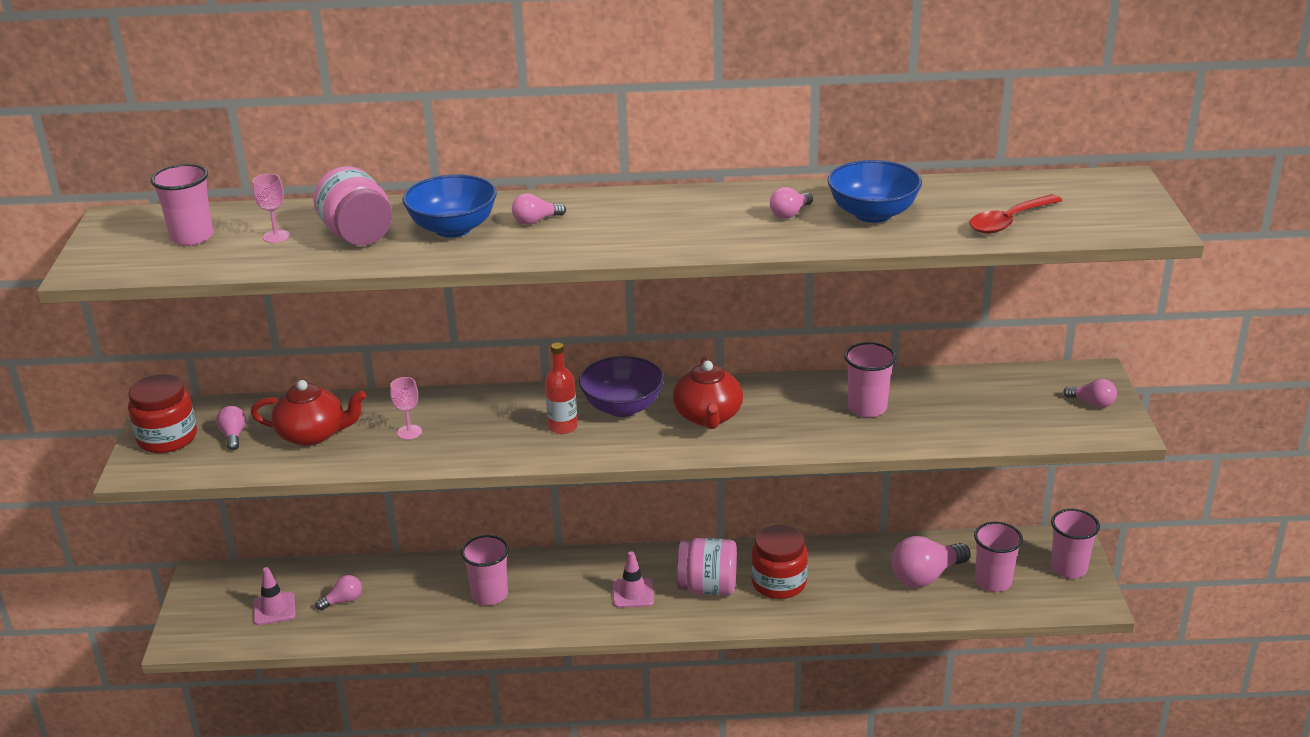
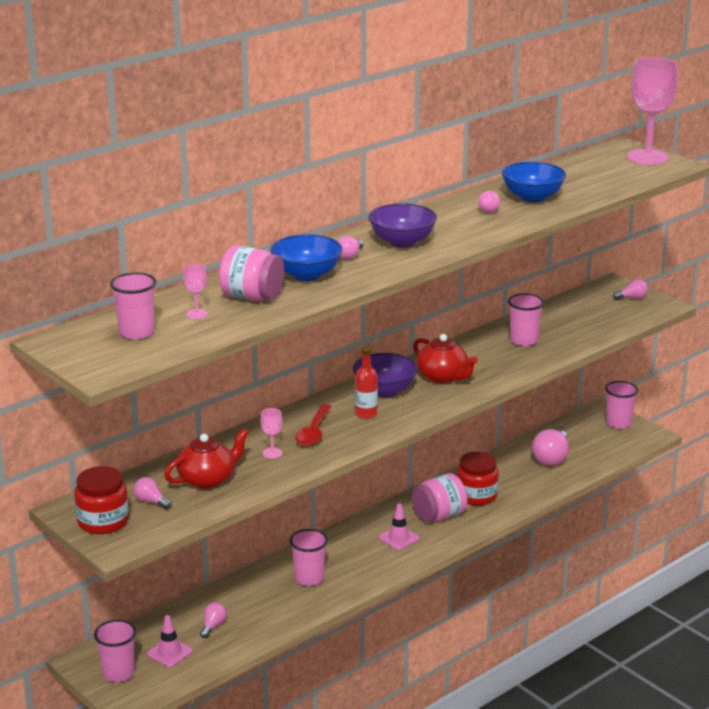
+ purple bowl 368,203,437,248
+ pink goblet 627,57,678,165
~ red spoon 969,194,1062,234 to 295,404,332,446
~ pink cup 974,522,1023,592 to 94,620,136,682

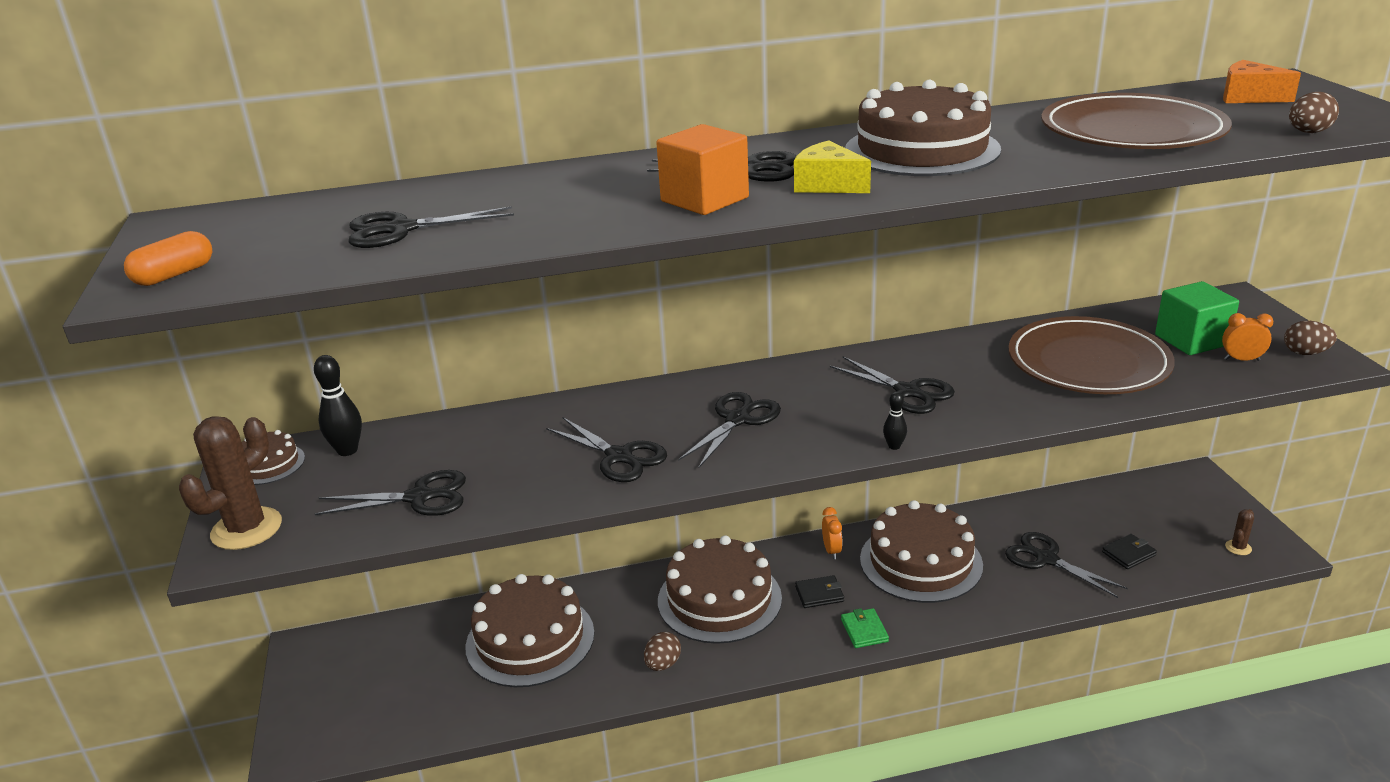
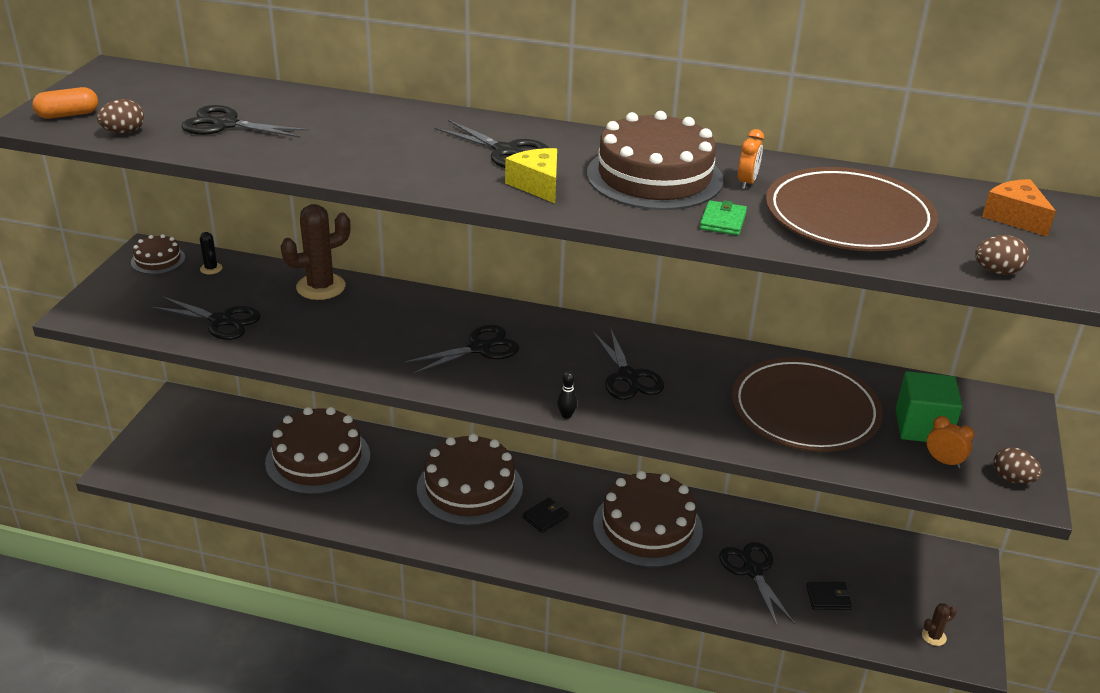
- black scissors 546,417,667,482
- orange cube 656,124,749,215
~ brown cactus 179,416,282,550 to 281,204,350,300
~ brown egg 644,632,681,671 to 97,99,144,134
~ orange clock 822,507,843,559 to 738,129,764,189
~ green wallet 841,608,889,648 to 700,200,747,235
~ black bowling pin 314,355,362,456 to black cactus 200,232,223,274
~ black wallet 795,575,844,608 = 523,498,569,533 60 degrees counterclockwise

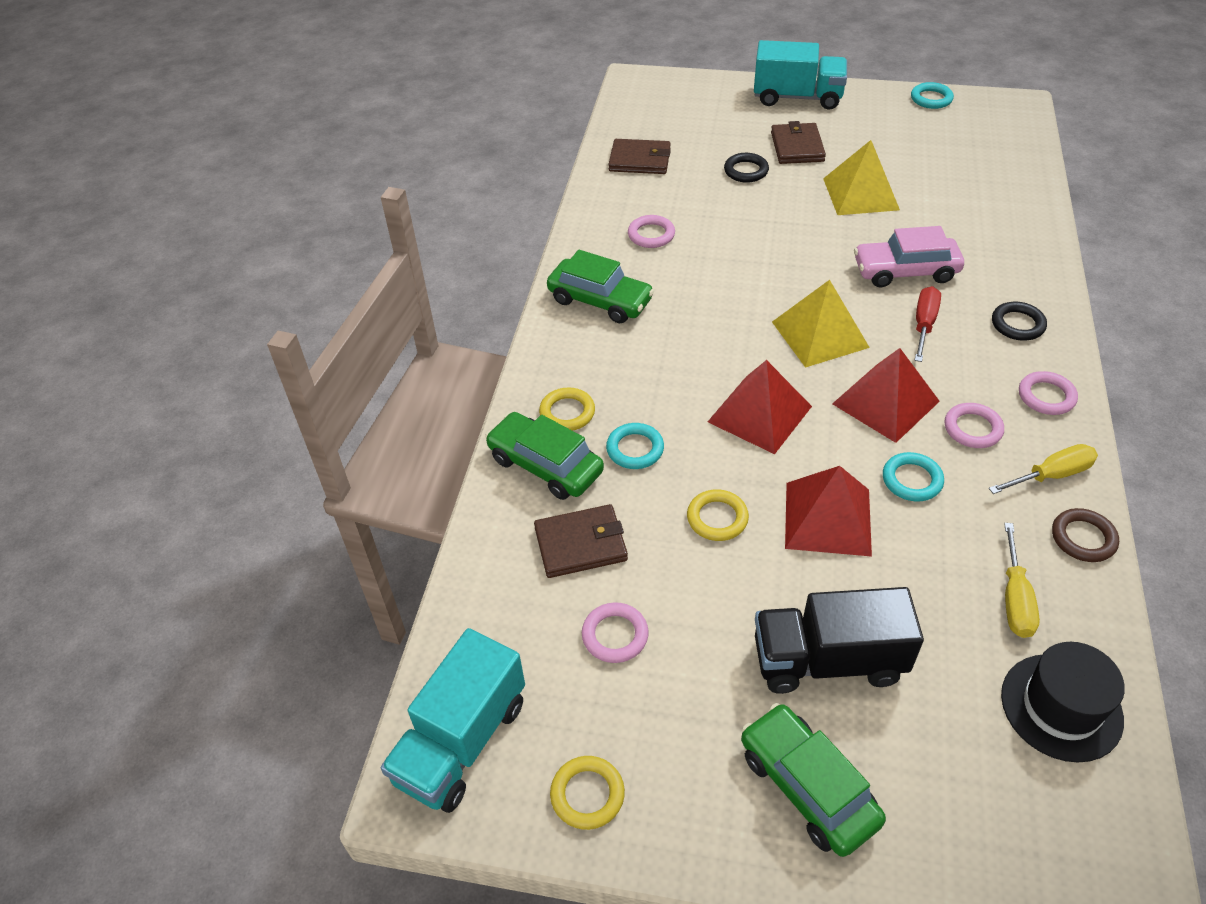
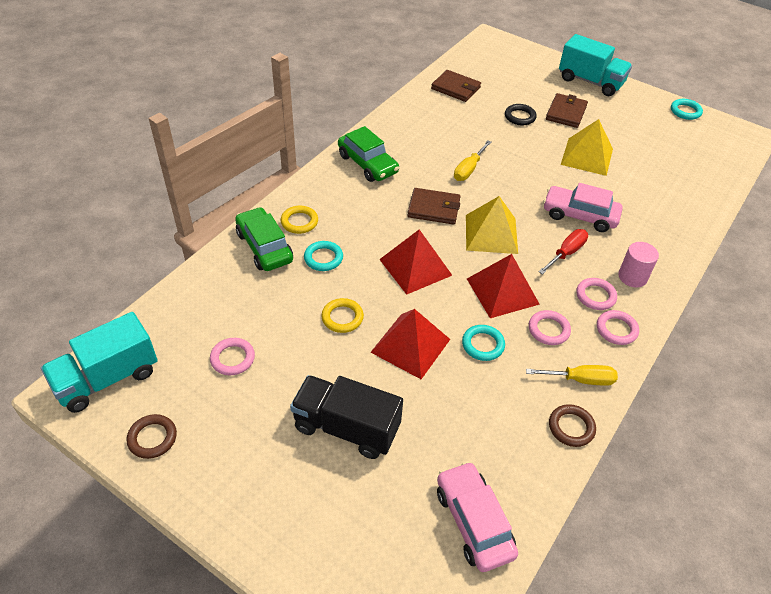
- green car 741,703,886,857
~ brown wallet 534,504,628,578 to 407,188,460,225
~ pink ring 628,215,675,248 to 576,278,617,310
~ yellow screwdriver 1004,523,1040,638 to 454,140,492,181
~ black ring 992,302,1047,341 to pink cylinder 618,242,659,288
~ black hat 1001,642,1125,762 to pink car 437,461,518,572
~ yellow ring 550,756,625,830 to brown ring 127,414,177,459

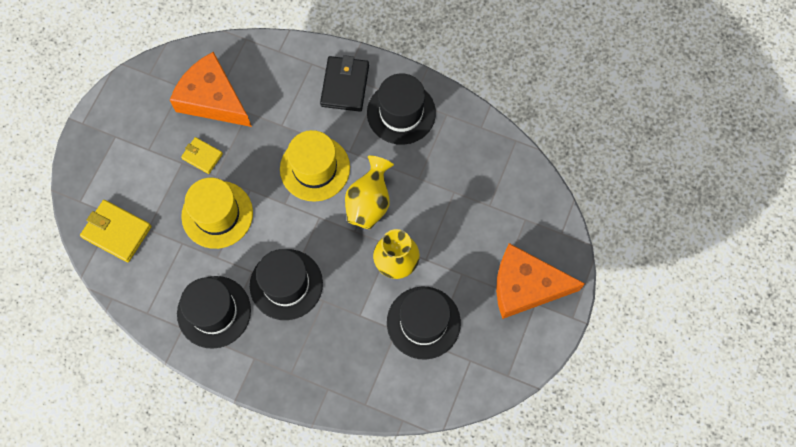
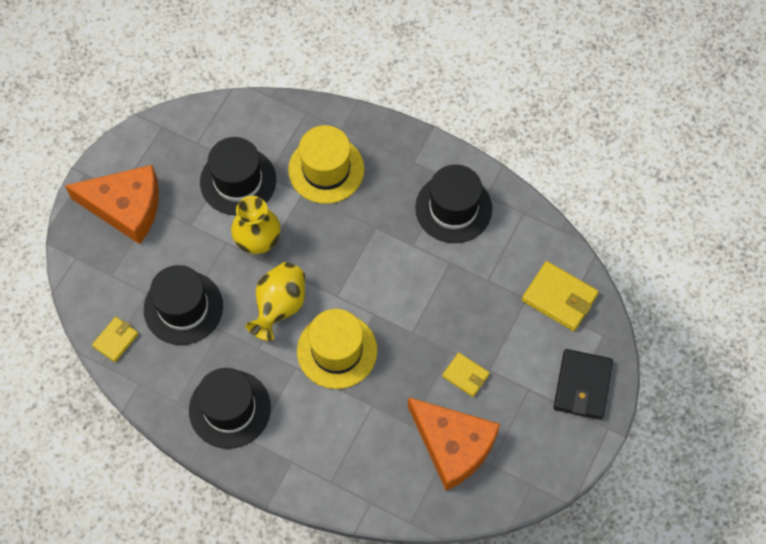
+ yellow wallet 92,317,139,362
~ yellow hat 181,178,253,249 to 288,125,364,204
~ black hat 250,249,323,320 to 144,265,223,345
~ black wallet 320,55,369,112 to 553,349,613,420

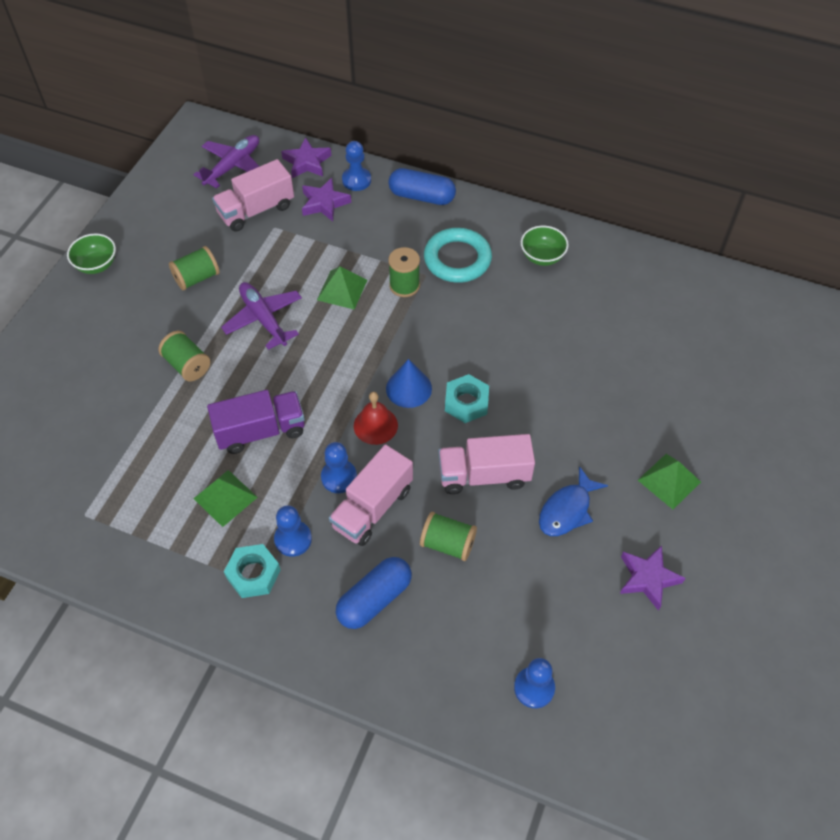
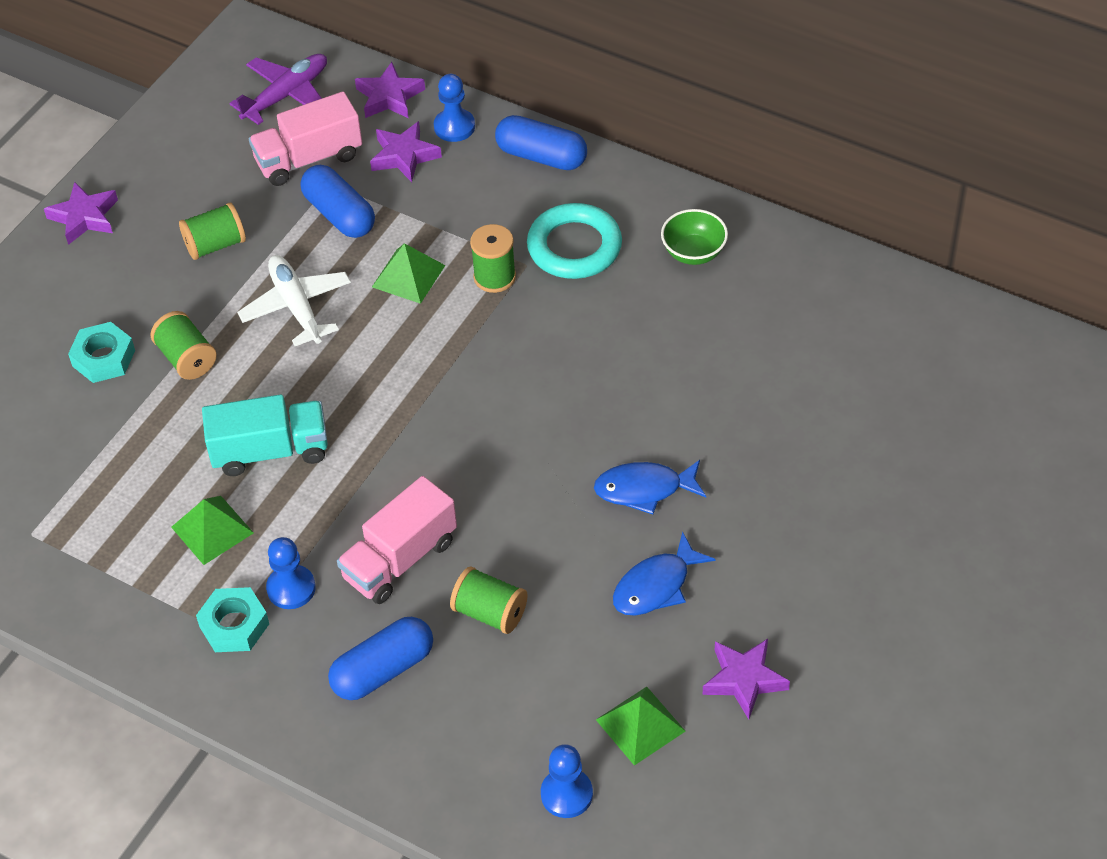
- blue pawn 321,442,357,493
- red bell 354,392,398,445
- blue cone 386,359,432,408
- pink truck 438,434,535,494
+ blue capsule 301,165,375,238
+ blue fish 594,460,706,514
~ turquoise nut 445,374,489,423 to 68,322,135,383
~ green pyramid 638,454,701,509 to 596,687,686,765
~ green bowl 67,234,116,274 to purple star 44,182,118,245
~ purple truck 207,390,305,454 to turquoise truck 202,394,328,476
~ purple plane 221,282,302,350 to white plane 237,255,351,346

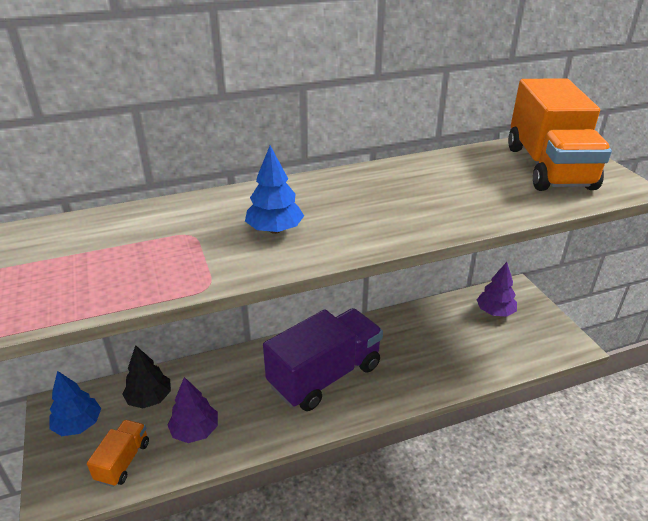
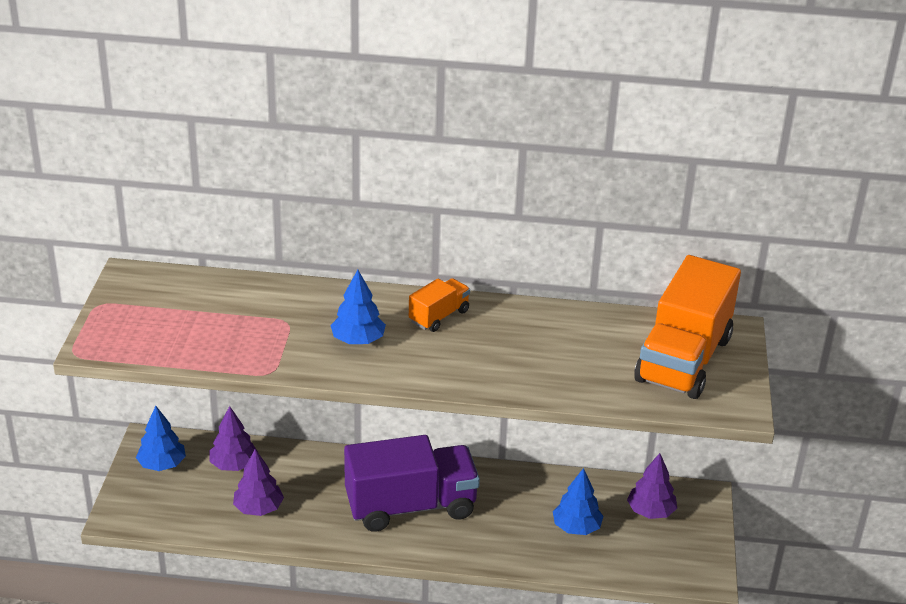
+ blue tree 553,468,603,535
~ orange truck 87,420,149,487 to 409,278,470,332
~ black tree 122,345,171,408 to purple tree 209,406,258,471

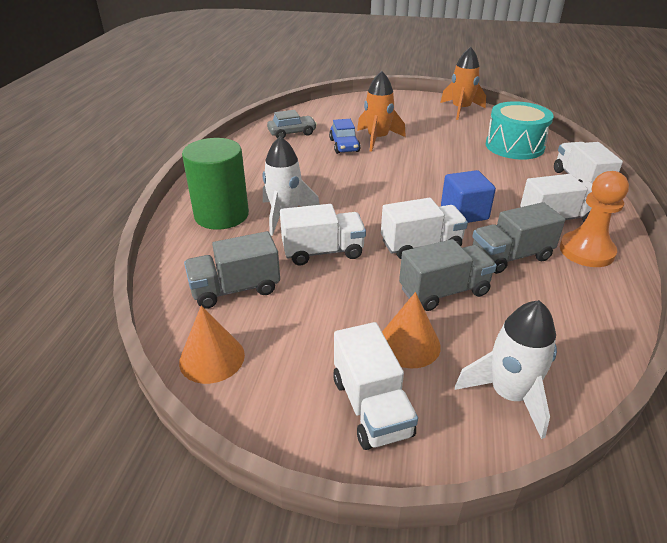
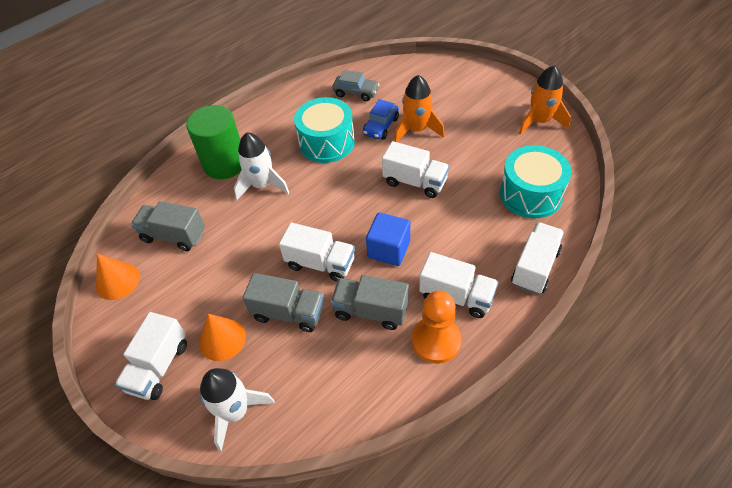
+ turquoise drum 294,97,355,163
~ white truck 280,204,366,265 to 382,141,449,198

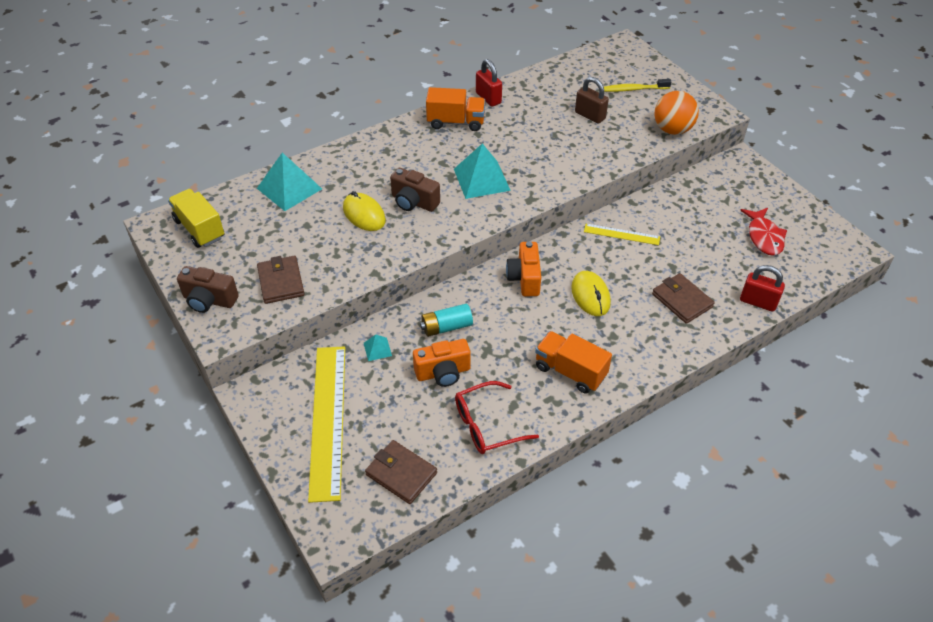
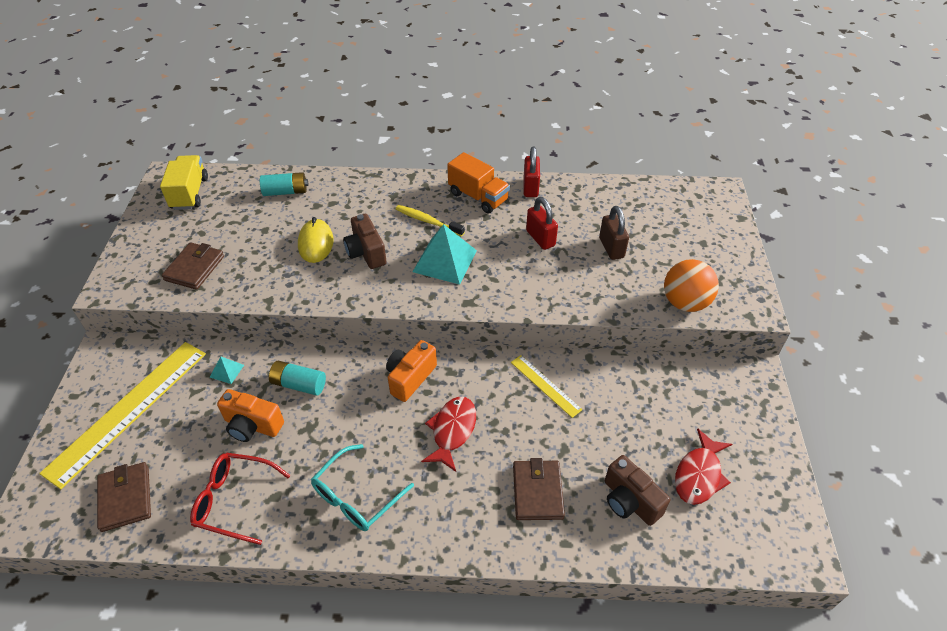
~ brown camera 177,266,239,313 to 605,455,670,526
~ yellow toothbrush 604,79,671,92 to 396,205,465,237
~ red padlock 740,265,785,312 to 526,197,558,250
~ turquoise pyramid 257,153,322,211 to turquoise battery 260,172,309,196
~ orange truck 535,331,612,394 to turquoise glasses 311,444,414,531
~ yellow mouse 571,271,611,316 to red fish 421,397,476,472

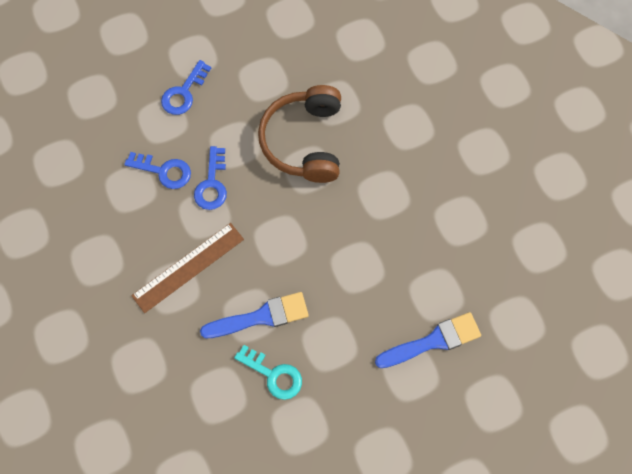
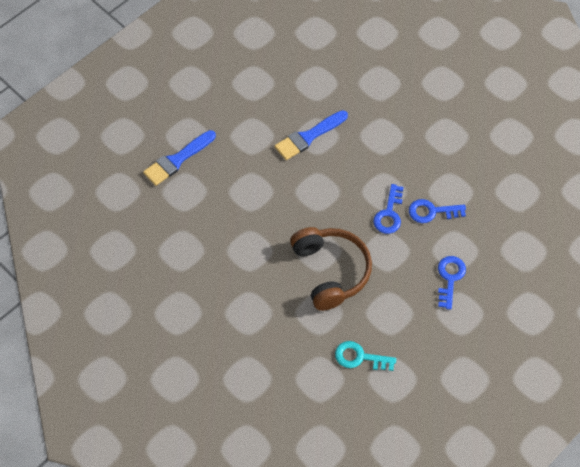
- brown ruler 131,223,244,313
~ turquoise key 234,345,302,400 to 335,341,396,371
~ blue key 194,146,227,210 = 373,184,404,234 150 degrees counterclockwise

